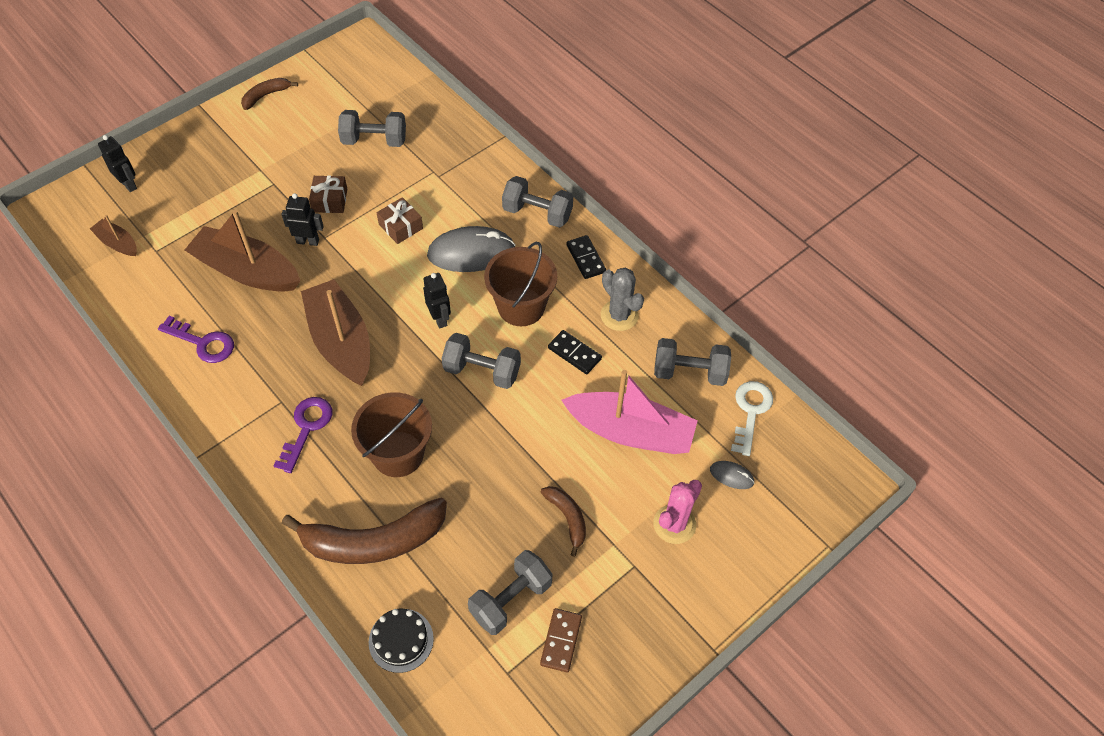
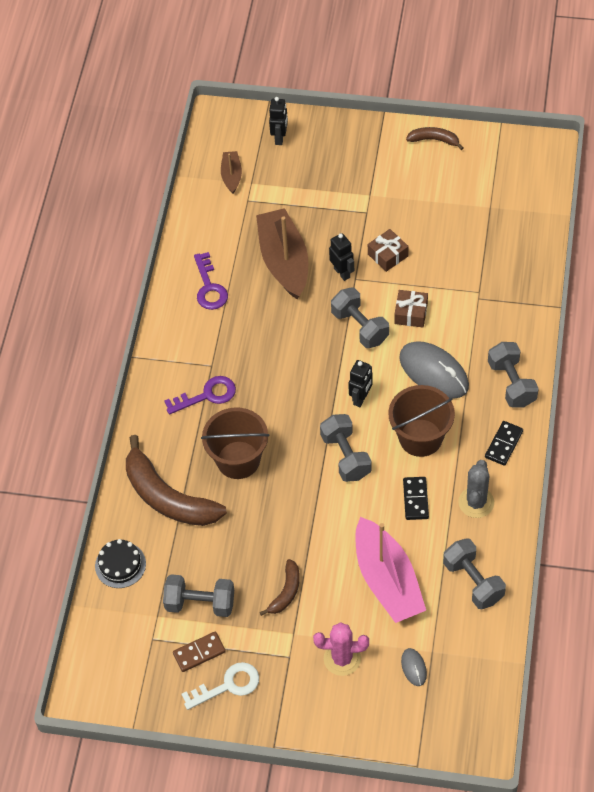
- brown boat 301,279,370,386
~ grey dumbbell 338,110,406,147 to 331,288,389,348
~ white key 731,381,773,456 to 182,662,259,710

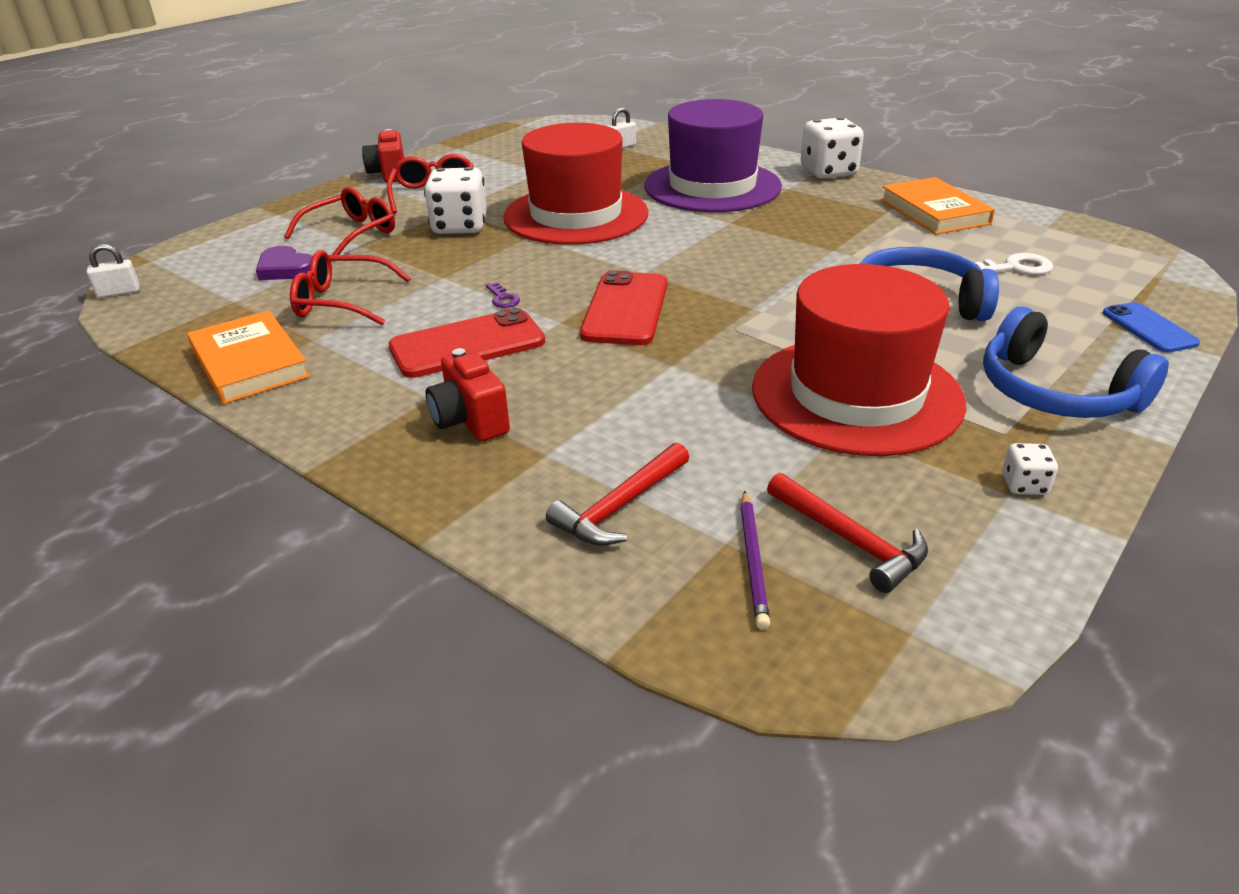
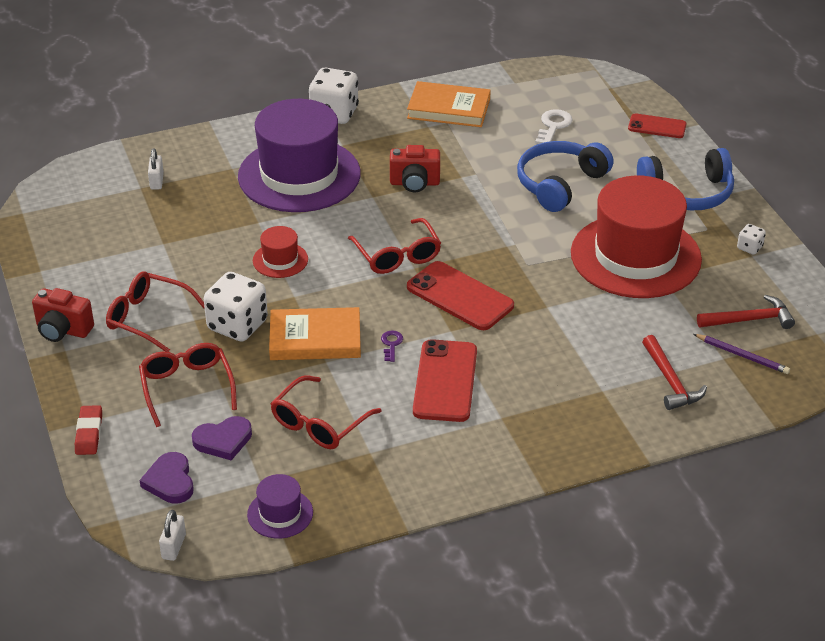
+ red eraser 75,405,102,455
+ purple heart 140,452,194,504
+ purple hat 247,474,313,539
+ red glasses 348,218,441,274
~ orange book 187,310,310,404 to 269,307,361,360
~ red camera 426,348,510,442 to 390,145,440,193
~ blue phone 1103,302,1200,353 to red phone 628,113,687,138
~ purple key 486,282,520,308 = 381,331,403,362 90 degrees counterclockwise
~ red hat 503,123,648,245 = 253,226,308,278 x0.43

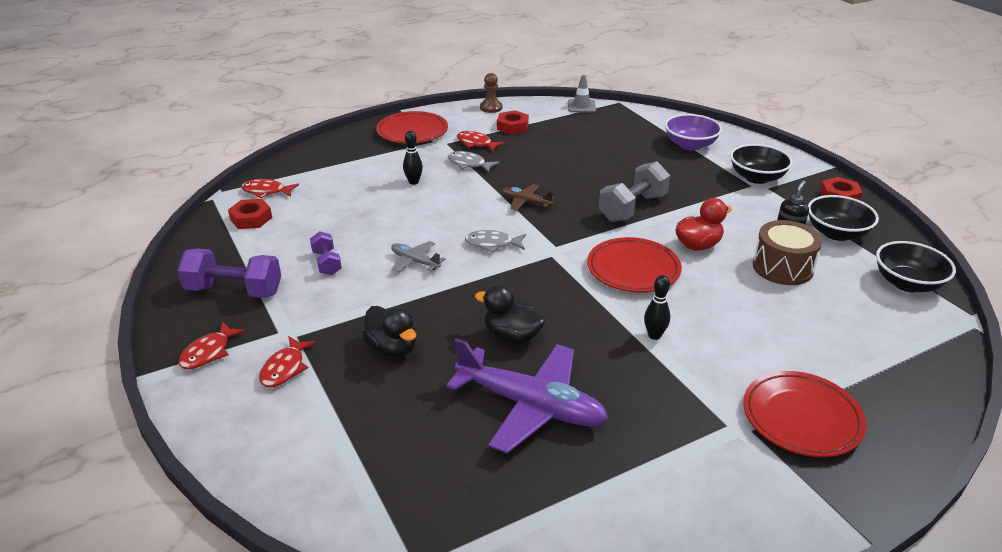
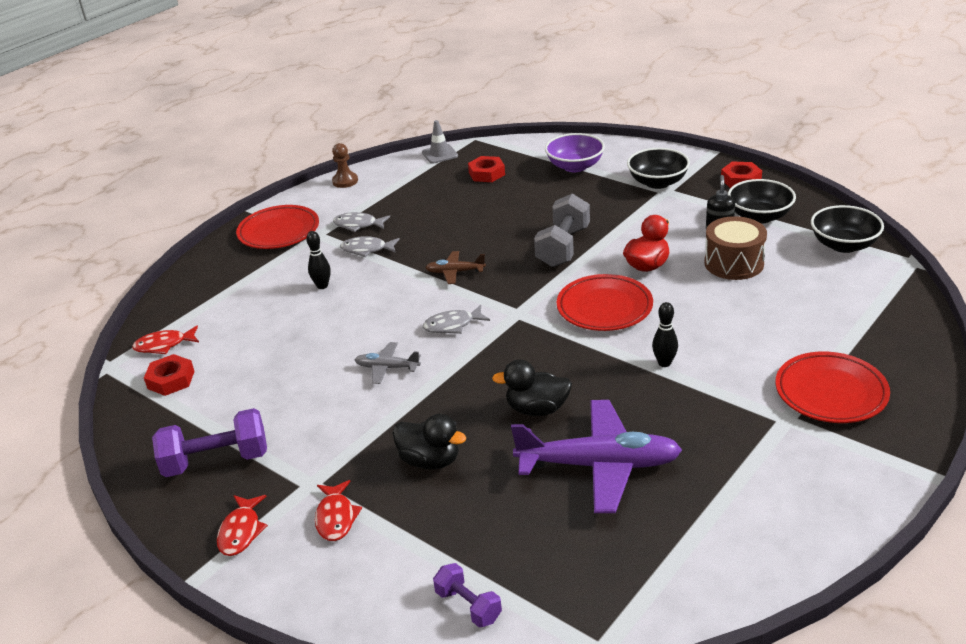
~ purple dumbbell 310,231,342,276 to 433,563,502,627
~ red nut 497,110,529,134 to 468,156,505,182
~ red fish 457,131,505,152 to grey fish 333,212,390,232

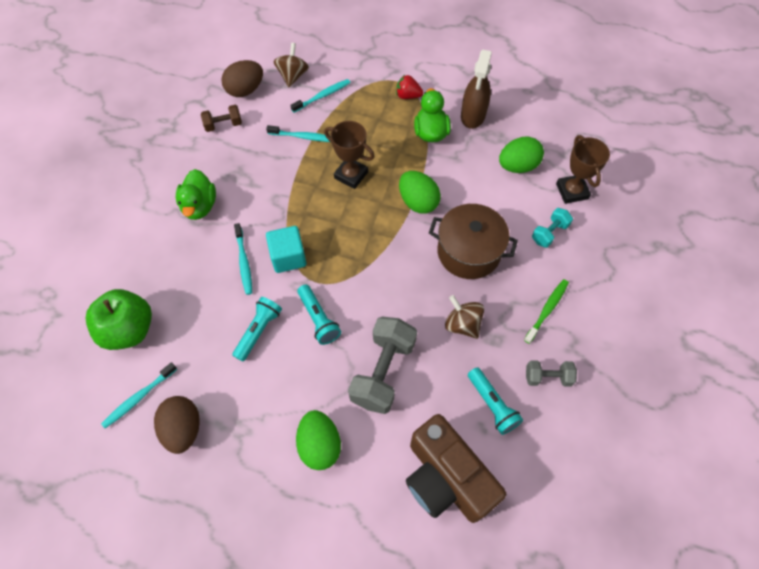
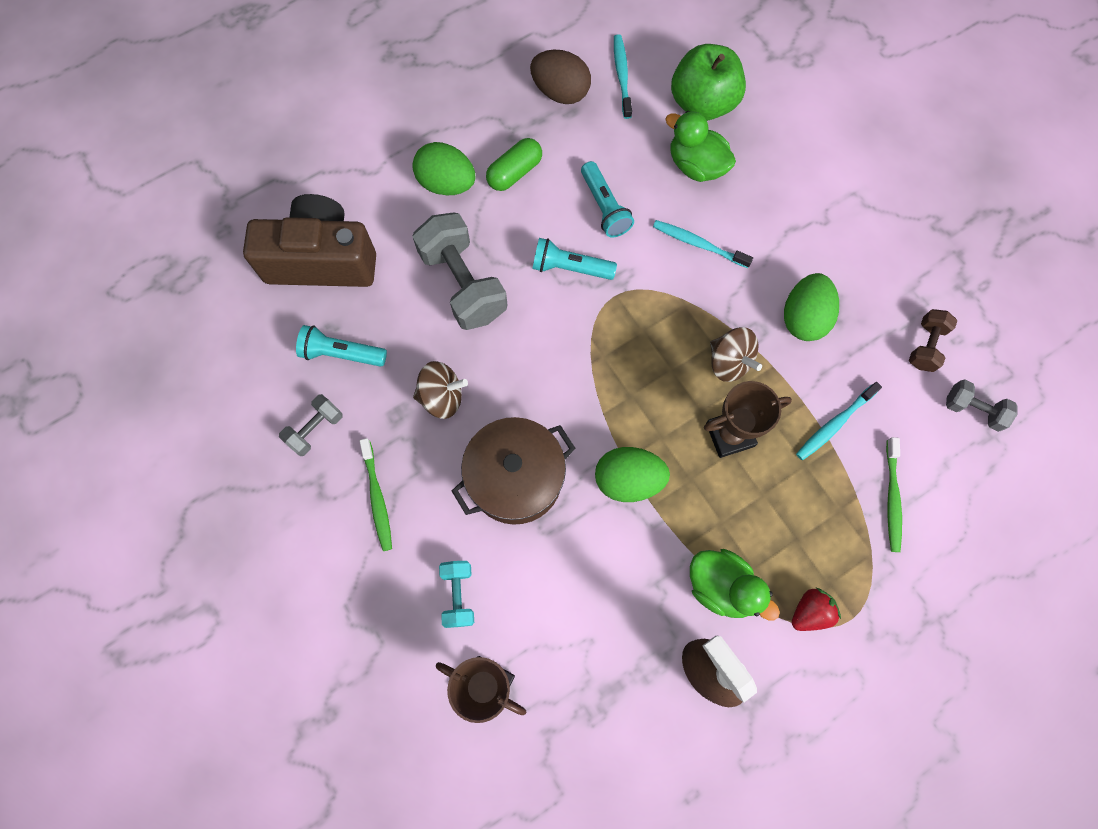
- turquoise cube 266,226,307,273
+ green capsule 486,138,542,191
~ green duck 176,169,216,220 to 665,111,736,182
~ brown spinning top 274,43,309,87 to 710,327,762,382
~ green egg 499,137,544,173 to 784,273,839,341
~ brown egg 221,60,263,97 to grey dumbbell 946,379,1018,432
~ turquoise toothbrush 290,79,351,113 to green toothbrush 886,437,902,552

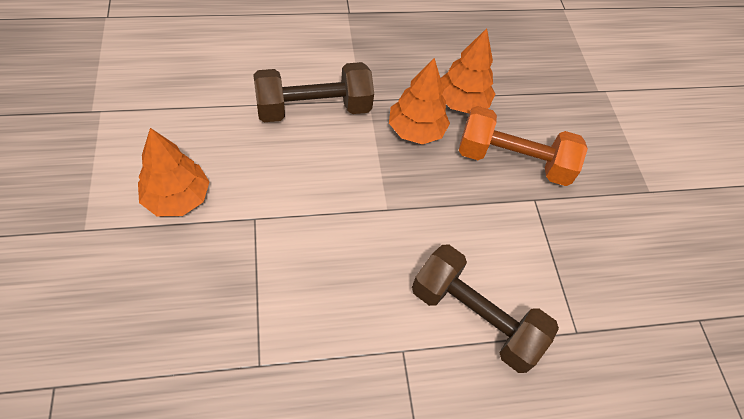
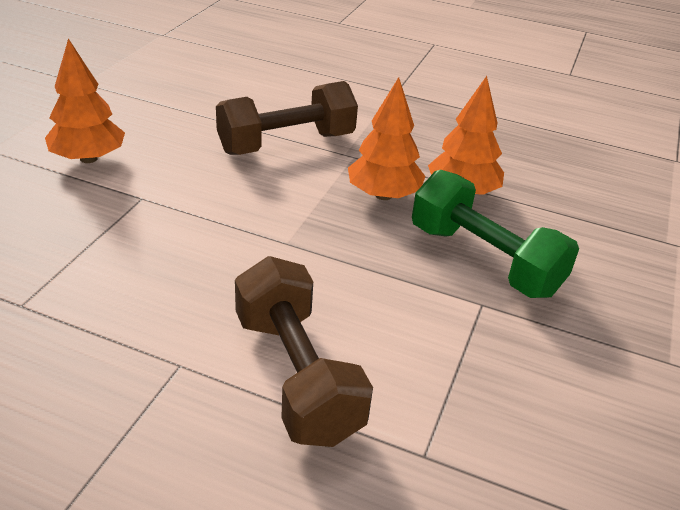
~ orange dumbbell 459,106,588,186 to green dumbbell 412,170,579,298
~ brown dumbbell 253,62,374,122 = 216,81,358,155 45 degrees counterclockwise

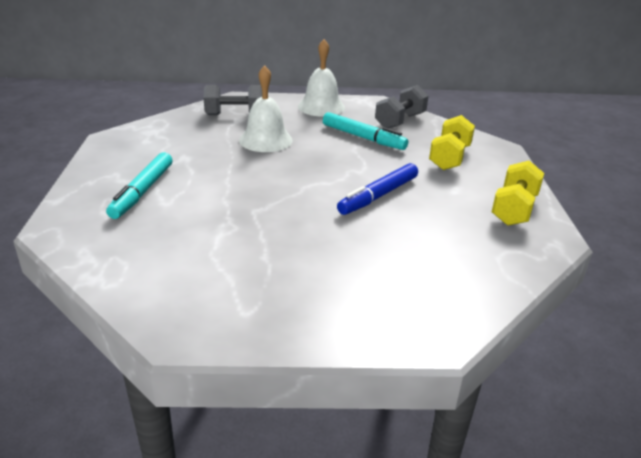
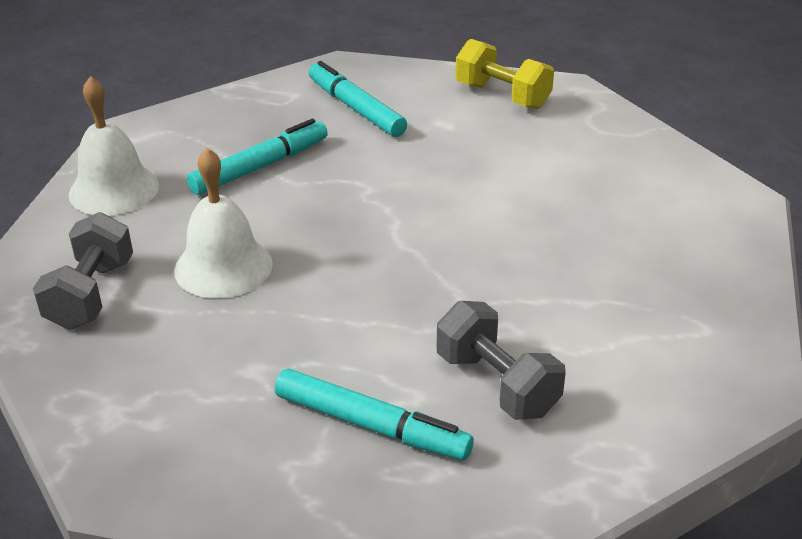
- blue marker 337,163,418,215
~ grey dumbbell 375,85,428,129 to 437,301,566,420
~ yellow dumbbell 429,115,475,170 to turquoise marker 309,61,407,137

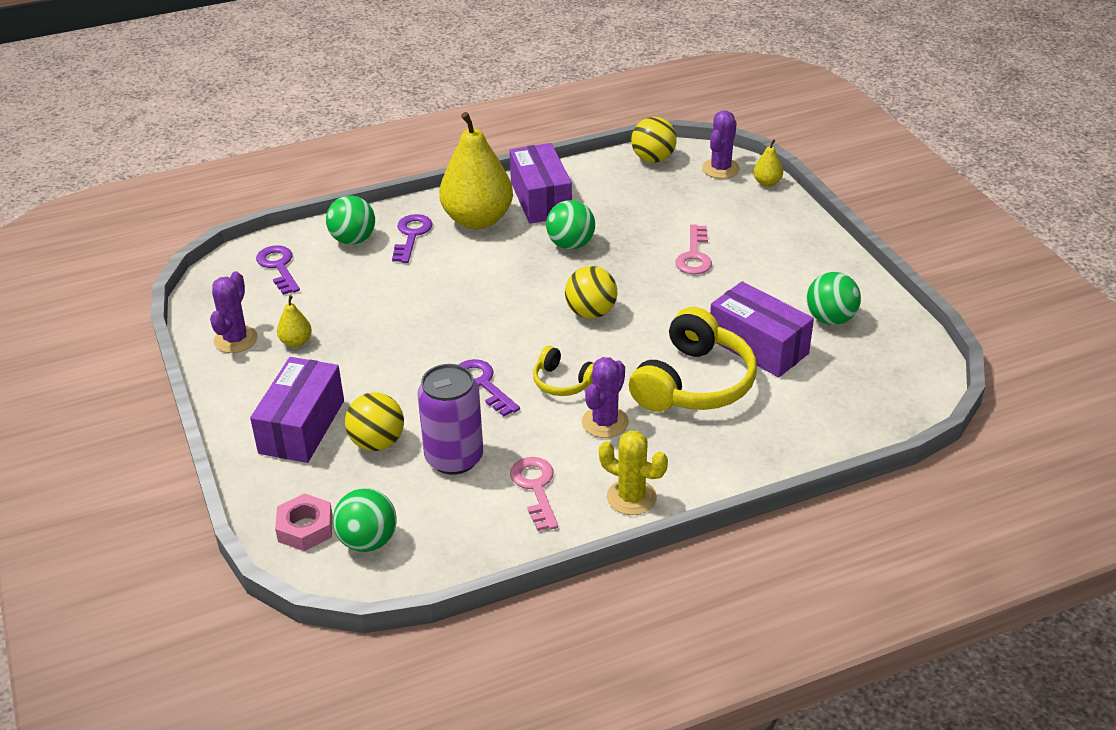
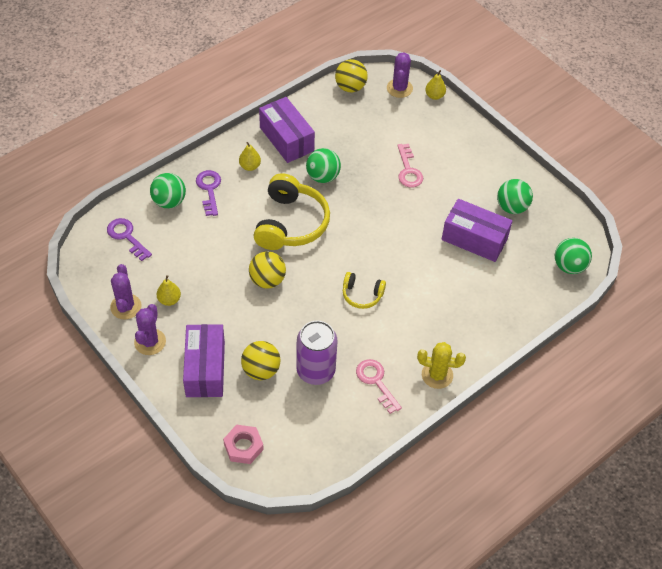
- purple key 459,359,520,417
~ green ball 333,488,396,552 to 555,238,592,274
~ yellow ball 565,266,618,319 to 249,251,286,289
~ purple cactus 582,357,629,438 to 134,304,166,355
~ yellow headphones 629,307,757,412 to 254,173,330,250
~ yellow pear 439,112,513,229 = 239,142,261,171 x0.42

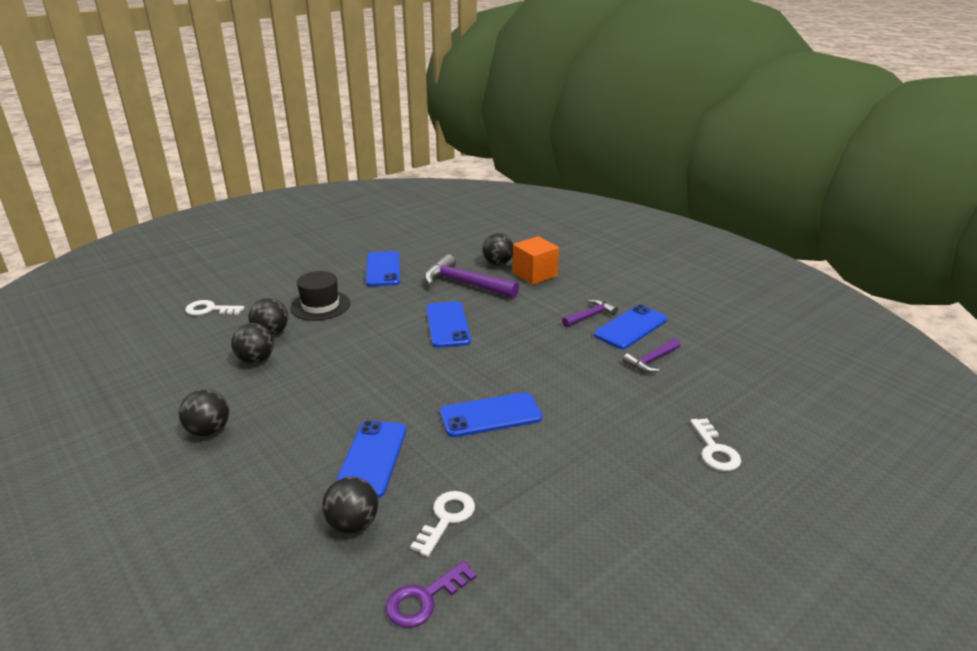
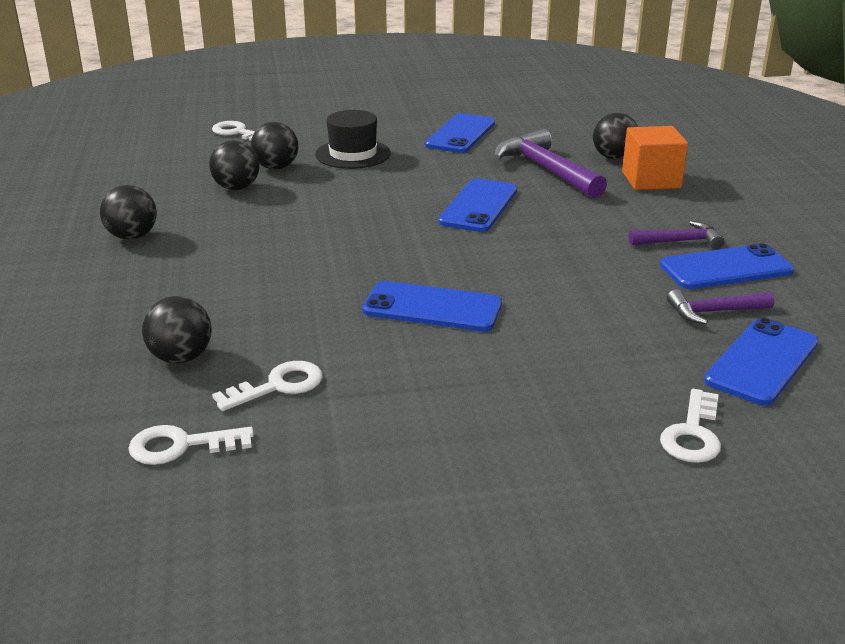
~ blue phone 335,420,406,498 to 704,318,818,406
~ purple key 386,561,477,628 to white key 128,425,254,465

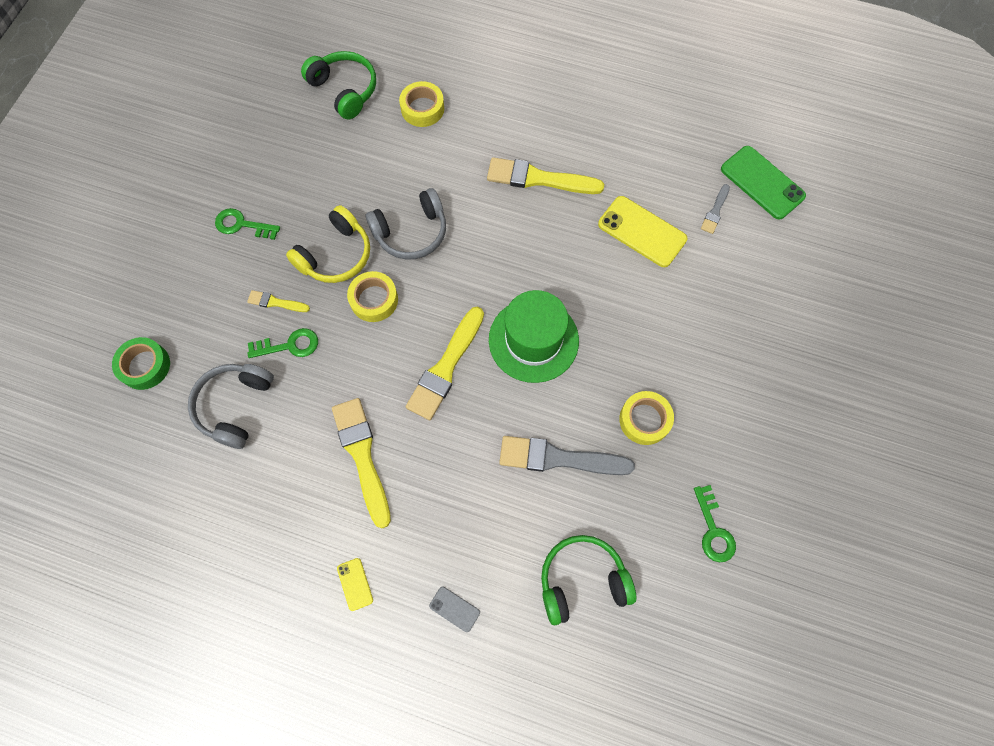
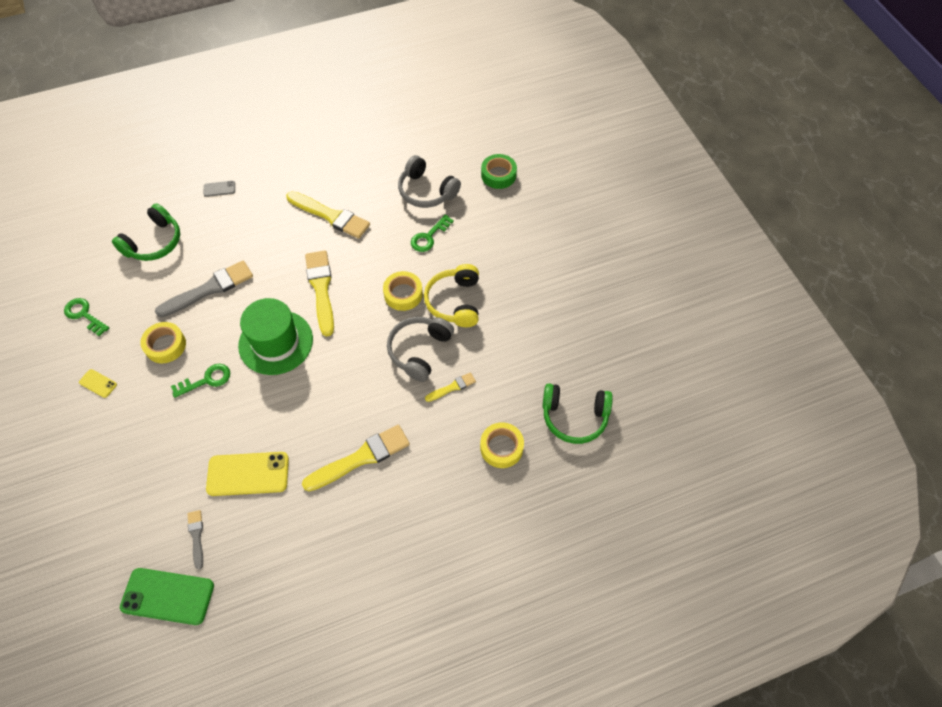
~ green key 215,208,280,240 to 171,364,230,398
~ yellow brush 247,290,310,312 to 425,372,476,402
~ yellow phone 337,558,373,611 to 79,369,117,398
~ grey headphones 188,364,274,449 = 398,155,461,208 150 degrees clockwise

